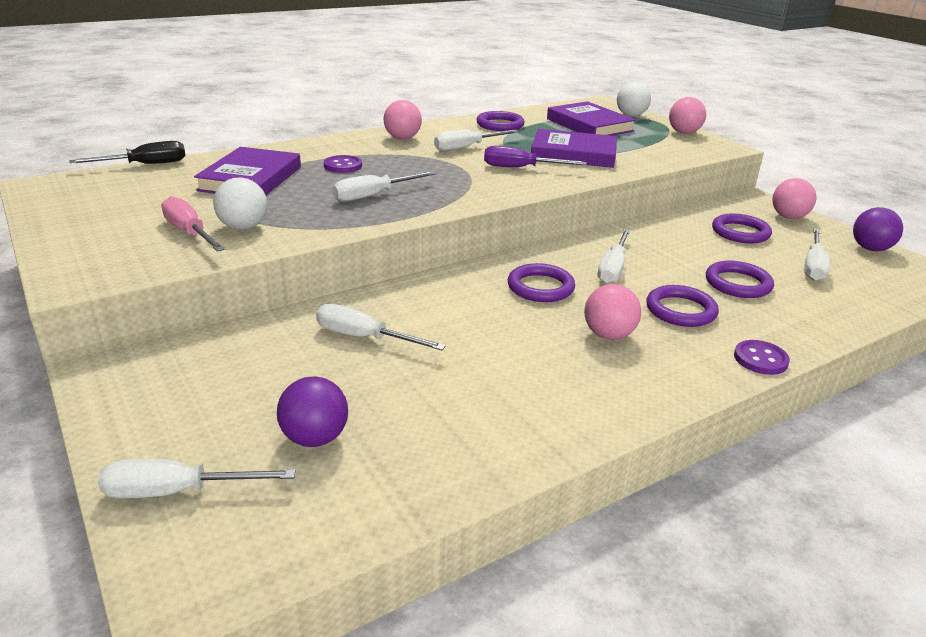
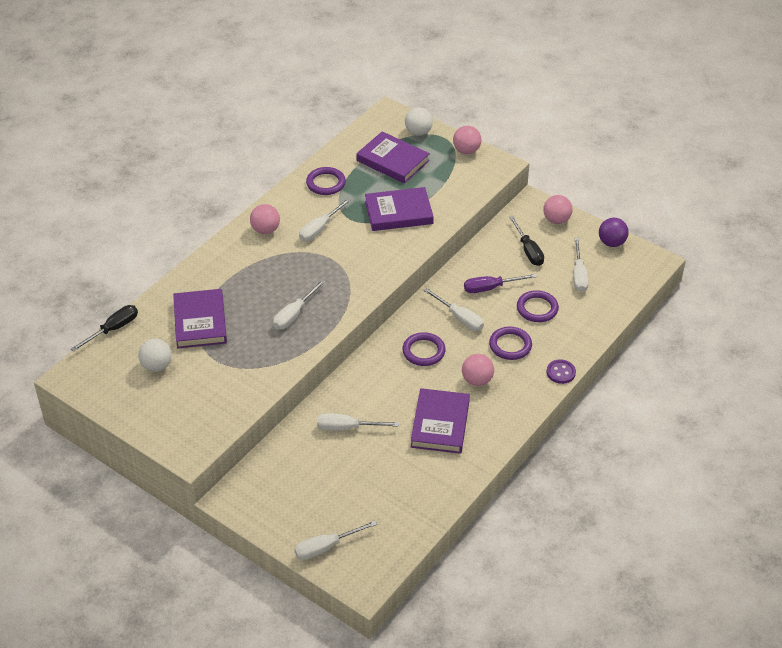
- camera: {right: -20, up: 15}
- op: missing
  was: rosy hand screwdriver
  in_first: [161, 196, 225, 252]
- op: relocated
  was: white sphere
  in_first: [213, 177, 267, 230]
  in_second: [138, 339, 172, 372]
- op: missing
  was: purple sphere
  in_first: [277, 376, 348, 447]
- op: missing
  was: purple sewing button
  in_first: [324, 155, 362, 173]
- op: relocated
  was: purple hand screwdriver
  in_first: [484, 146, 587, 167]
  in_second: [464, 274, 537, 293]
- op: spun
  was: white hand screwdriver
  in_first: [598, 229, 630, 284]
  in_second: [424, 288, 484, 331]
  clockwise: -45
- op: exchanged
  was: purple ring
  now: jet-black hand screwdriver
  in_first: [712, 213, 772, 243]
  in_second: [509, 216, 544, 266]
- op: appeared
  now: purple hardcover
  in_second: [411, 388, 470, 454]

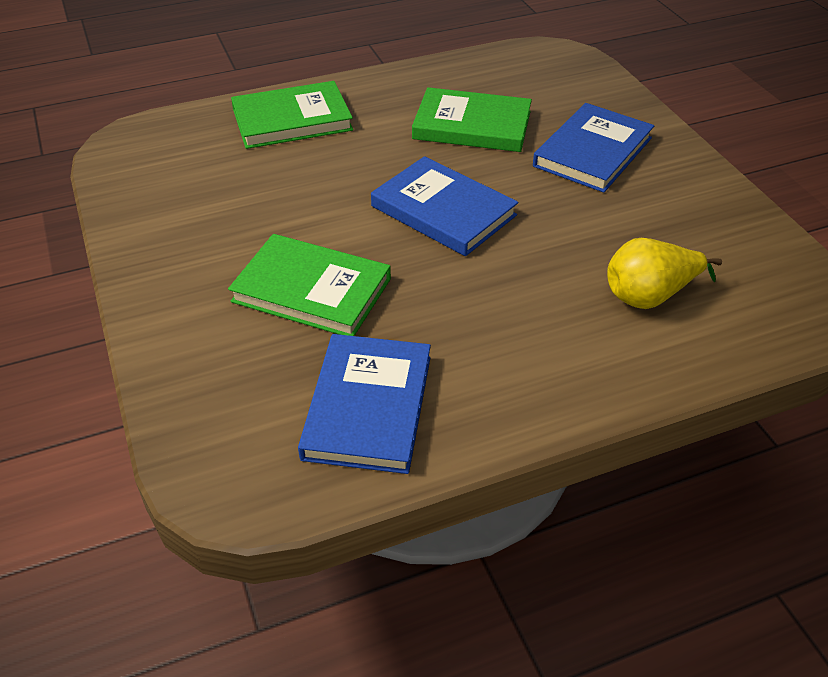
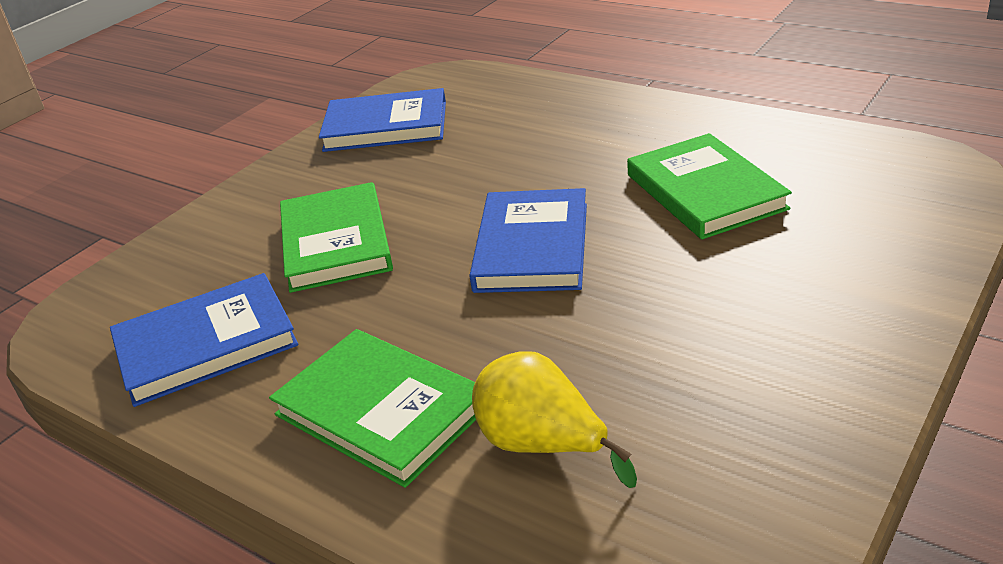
- camera: {right: 60, up: -10}
- op: relocated
  was: leaf-green hardcover
  in_first: [231, 81, 353, 149]
  in_second: [269, 329, 476, 488]
- op: relocated
  was: royal blue hardcover
  in_first: [533, 103, 654, 193]
  in_second: [319, 88, 446, 152]

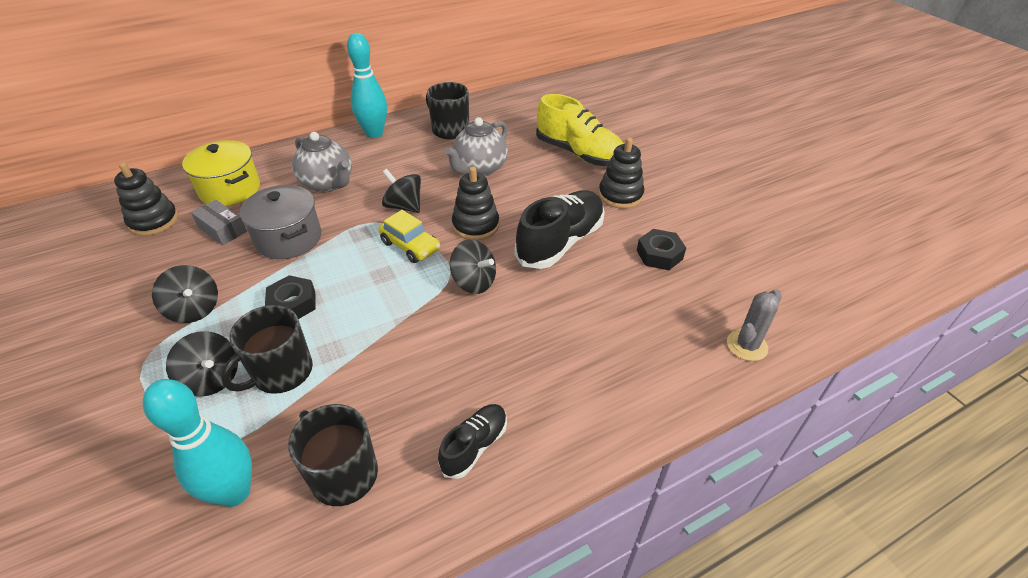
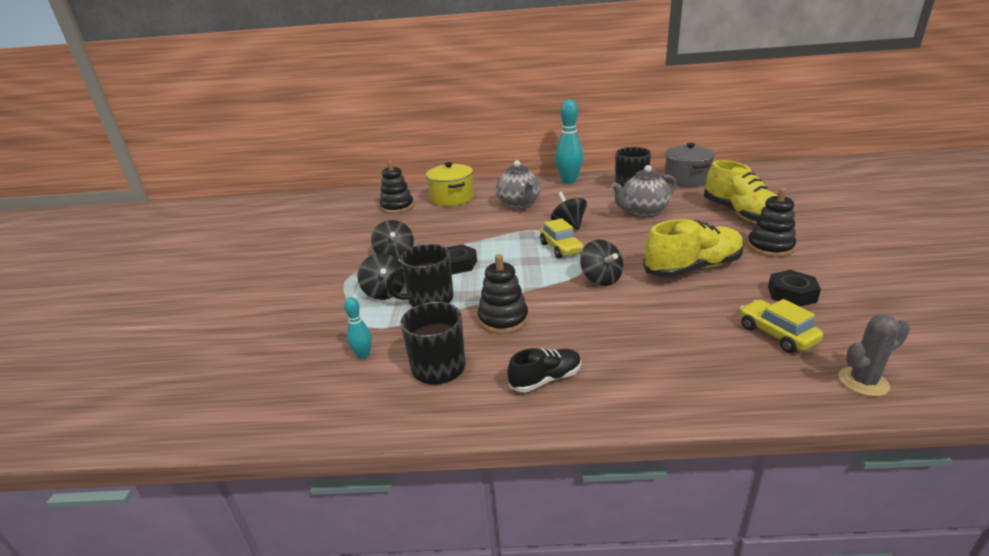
- camera: {right: 30, up: -15}
- op: size
  was: turquoise bowling pin
  in_first: [143, 379, 252, 507]
  in_second: [344, 297, 372, 359]
  ratio: 0.5
- op: missing
  was: grey package
  in_first: [191, 200, 247, 245]
- op: relocated
  was: grey pot
  in_first: [240, 185, 321, 259]
  in_second: [664, 143, 715, 187]
- op: relocated
  was: jet-black stacking rings
  in_first: [452, 166, 499, 241]
  in_second: [478, 254, 528, 334]
- op: colour
  was: jet-black sneaker
  now: golden sneaker
  in_first: [515, 190, 605, 269]
  in_second: [643, 219, 744, 278]
- op: appeared
  now: golden car
  in_second: [739, 299, 823, 353]

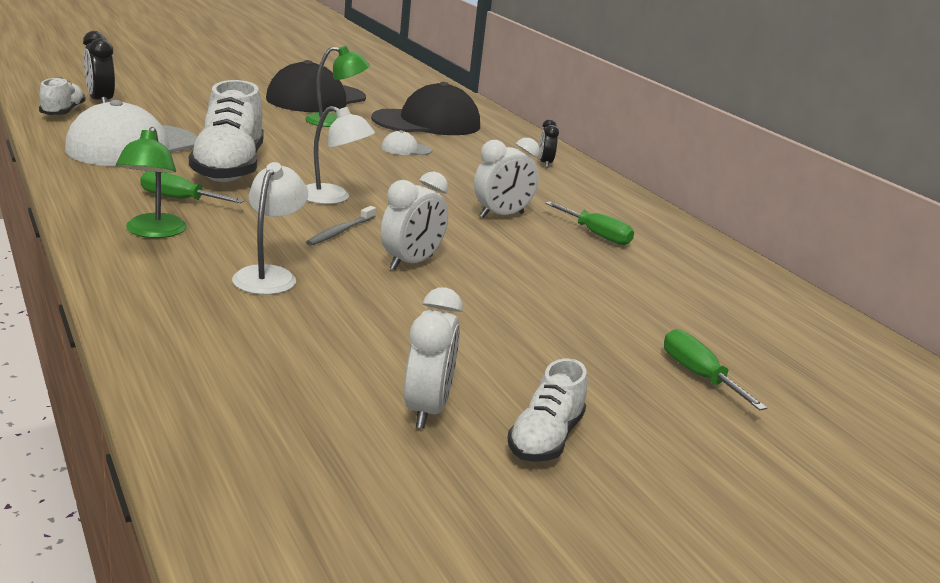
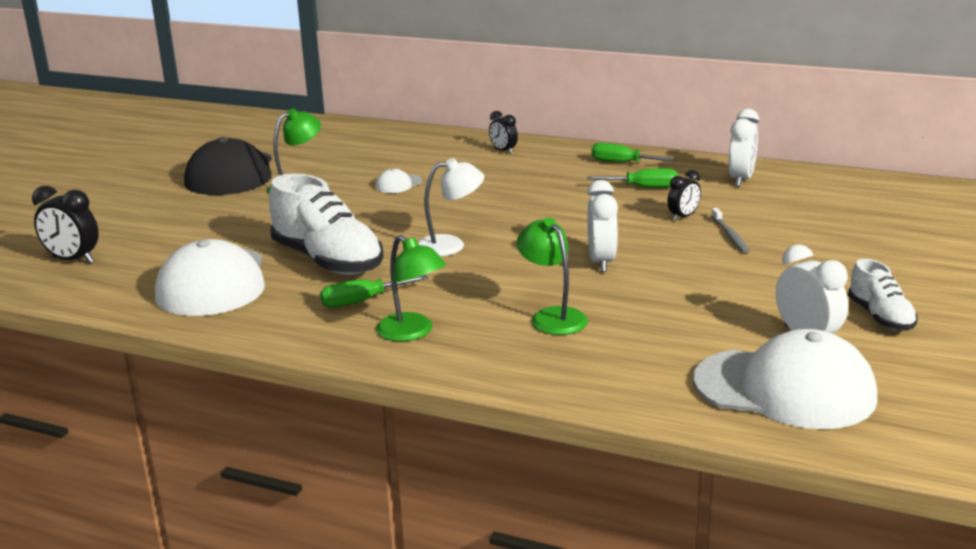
- camera: {right: -35, up: 0}
- op: missing
  was: white sneaker
  in_first: [39, 77, 86, 115]
- op: colour
  was: white lamp
  now: leaf-green lamp
  in_first: [232, 162, 308, 295]
  in_second: [517, 218, 588, 335]
- op: relocated
  was: grey dental brush
  in_first: [306, 206, 376, 246]
  in_second: [711, 208, 750, 253]
- op: missing
  was: jet-black peaked cap
  in_first: [371, 82, 480, 135]
- op: relocated
  was: white alarm clock
  in_first: [474, 138, 540, 218]
  in_second: [728, 109, 759, 187]
- op: relocated
  was: leaf-green hand screwdriver
  in_first: [664, 329, 767, 410]
  in_second: [591, 143, 676, 163]
- op: appeared
  now: jet-black alarm clock
  in_second: [667, 170, 701, 221]
- op: appeared
  now: white peaked cap
  in_second: [693, 329, 878, 429]

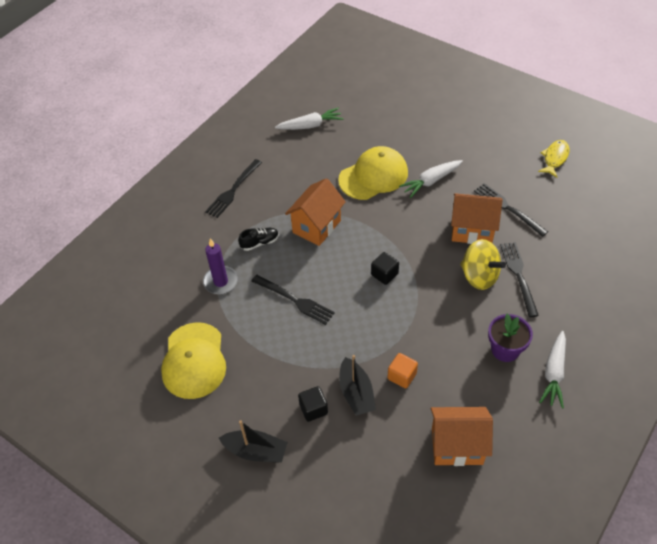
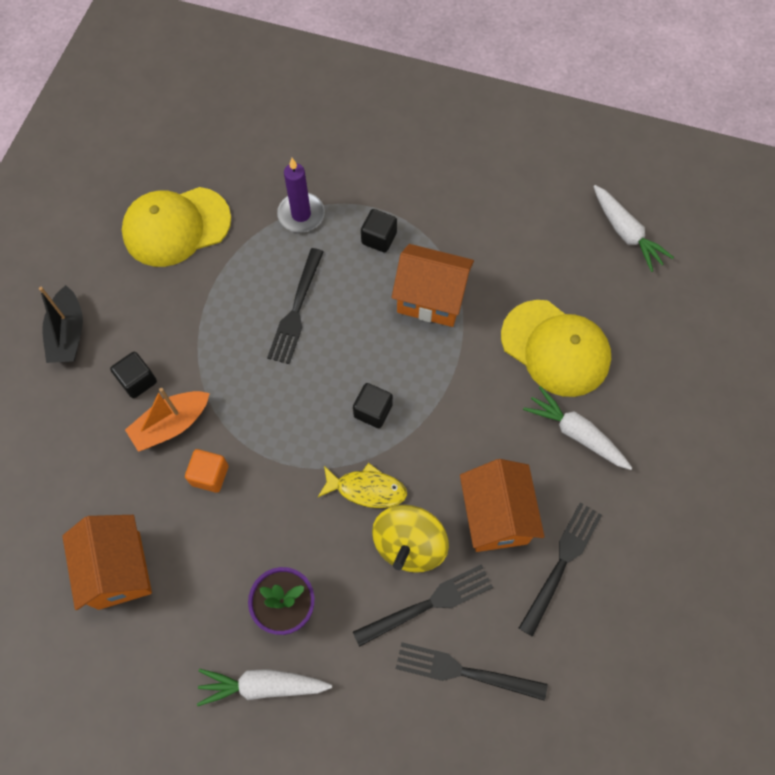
- camera: {right: 70, up: 15}
- op: relocated
  was: jet-black fork
  in_first: [205, 159, 262, 218]
  in_second: [396, 642, 548, 701]
- op: exchanged
  was: jet-black sneaker
  now: jet-black solid cube
  in_first: [238, 228, 279, 251]
  in_second: [361, 209, 397, 253]
- op: colour
  was: jet-black toy boat
  now: orange-coloured toy boat
  in_first: [339, 355, 376, 416]
  in_second: [125, 388, 210, 452]
- op: relocated
  was: golden toy fish
  in_first: [538, 140, 570, 177]
  in_second: [318, 463, 407, 508]

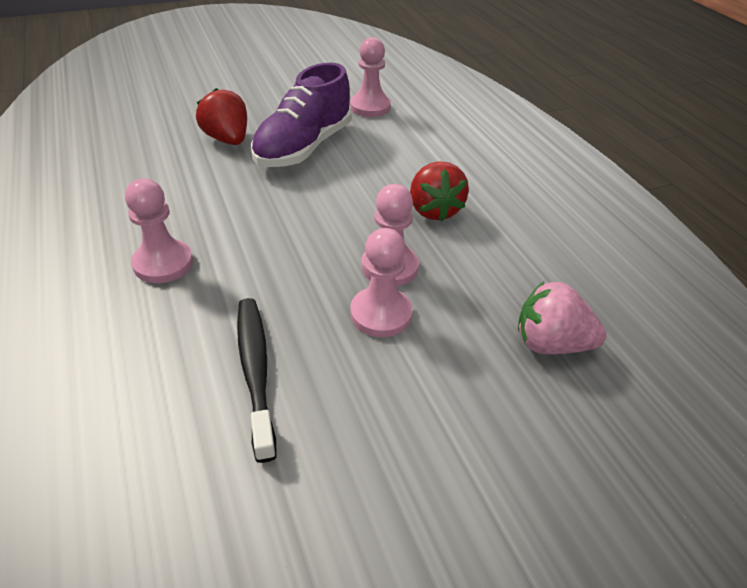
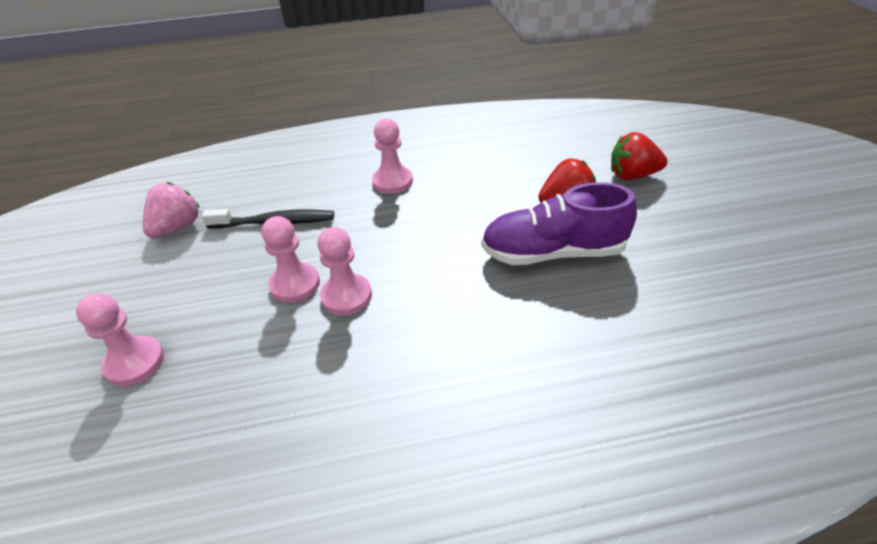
- camera: {right: 105, up: 0}
- op: spun
  was: purple sneaker
  in_first: [251, 63, 352, 167]
  in_second: [481, 182, 637, 265]
  clockwise: -45
- op: relocated
  was: rosy chess pawn
  in_first: [350, 37, 391, 117]
  in_second: [76, 293, 164, 386]
- op: relocated
  was: red strawberry
  in_first: [410, 161, 469, 221]
  in_second: [611, 132, 668, 180]
- op: relocated
  was: rosy strawberry
  in_first: [518, 281, 607, 354]
  in_second: [143, 182, 200, 238]

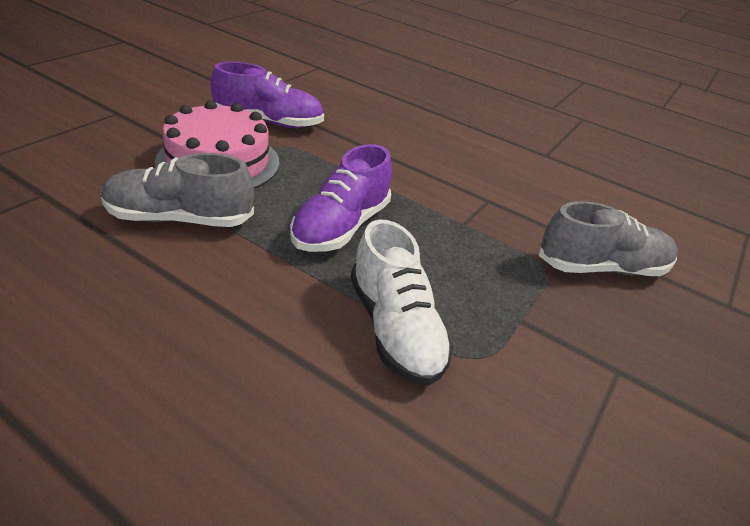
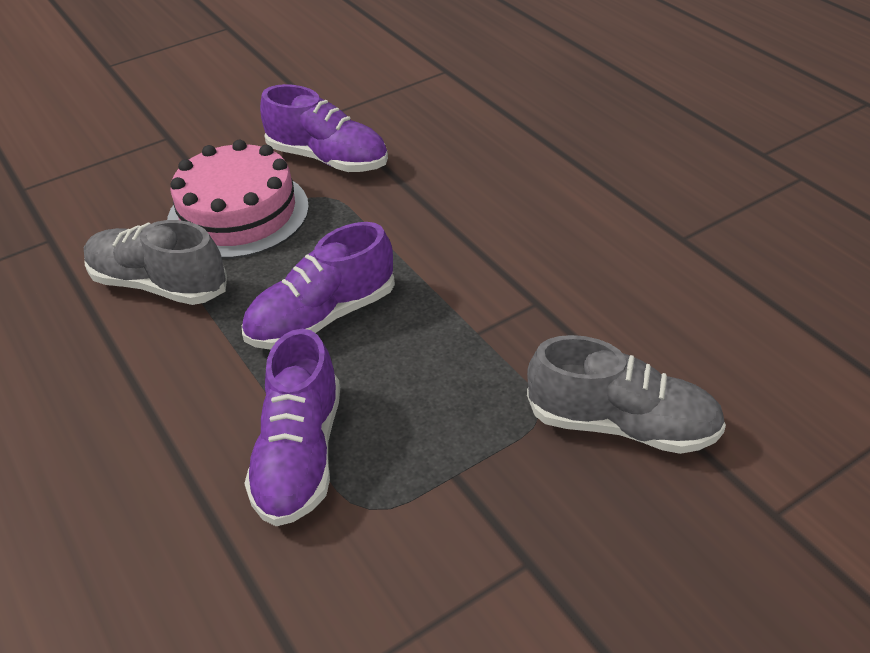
- camera: {right: 30, up: 5}
- op: colour
  was: white sneaker
  now: purple sneaker
  in_first: [351, 220, 453, 386]
  in_second: [244, 329, 340, 526]

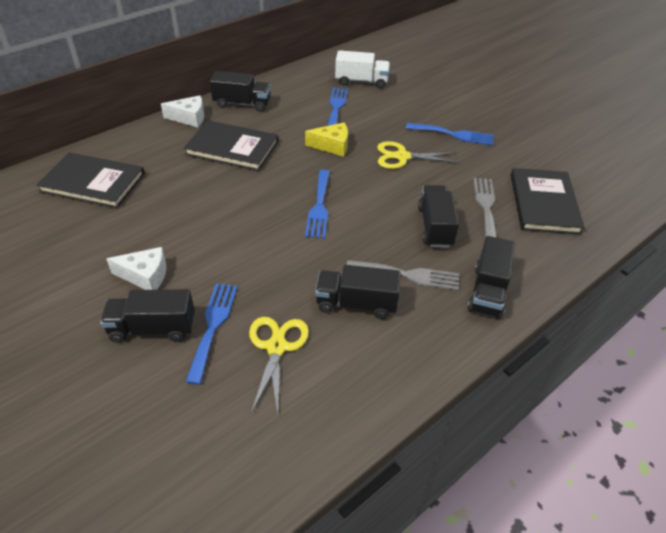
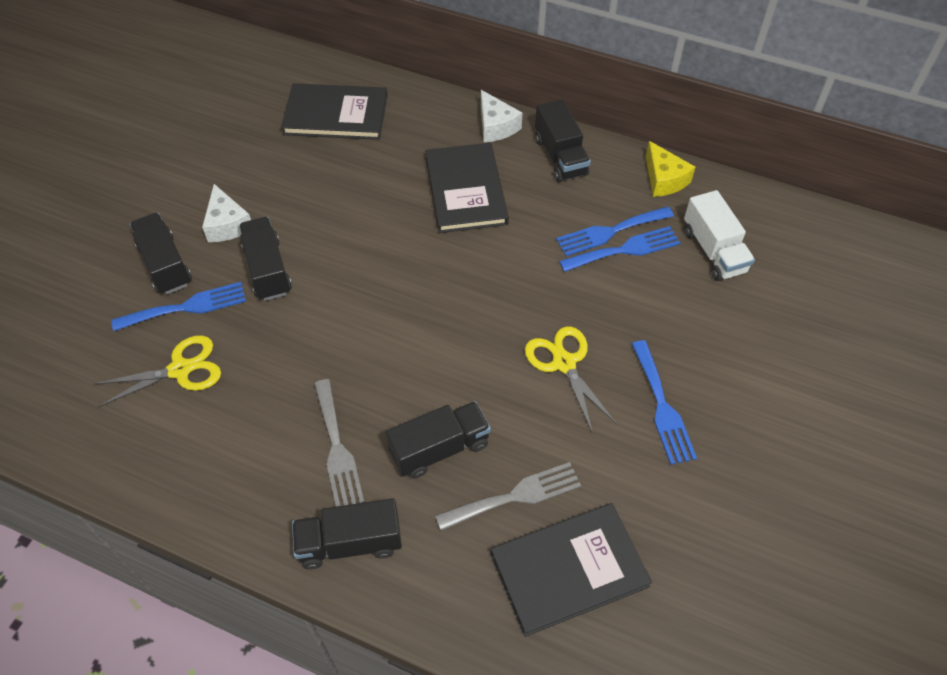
- camera: {right: 65, up: 10}
- op: spun
  was: jet-black hardcover
  in_first: [36, 152, 145, 208]
  in_second: [281, 83, 388, 140]
  clockwise: -75
- op: relocated
  was: golden piece of cheese
  in_first: [305, 123, 348, 157]
  in_second: [646, 141, 696, 197]
- op: relocated
  was: royal blue fork
  in_first: [305, 170, 330, 239]
  in_second: [556, 207, 674, 256]
- op: relocated
  was: jet-black lorry
  in_first: [315, 265, 401, 319]
  in_second: [239, 217, 292, 301]

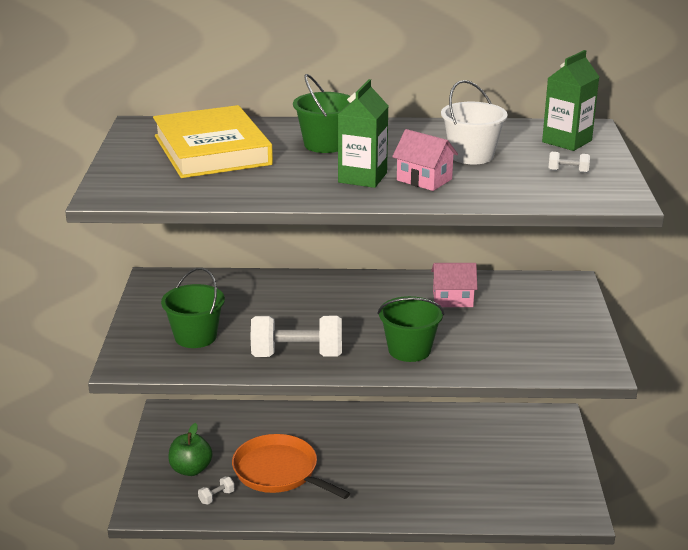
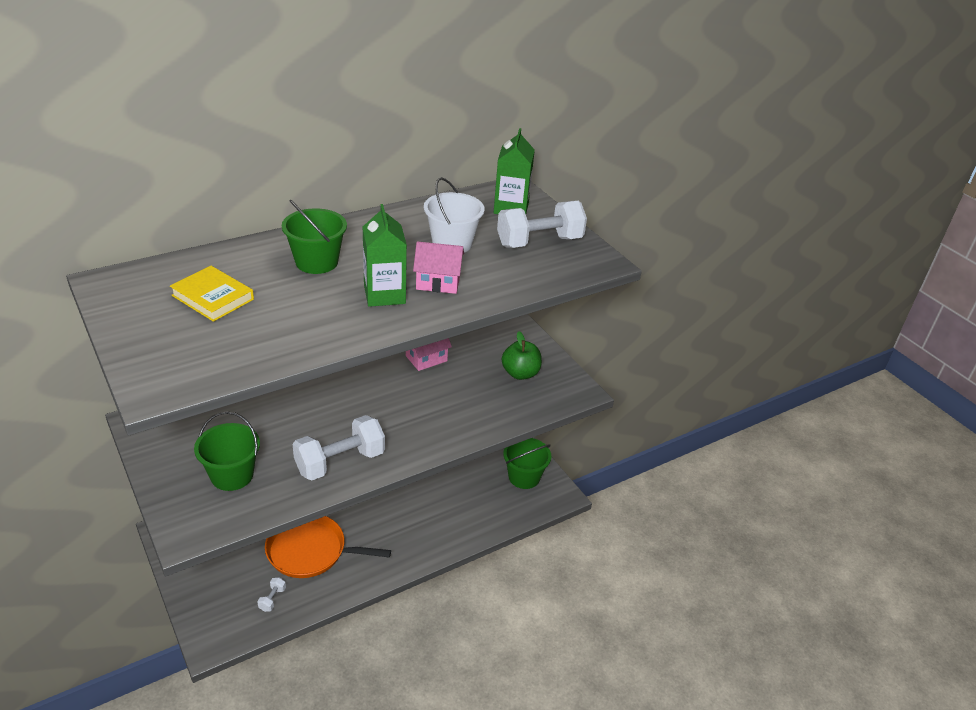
- camera: {right: -35, up: 10}
- op: size
  was: golden hardcover
  in_first: [153, 105, 273, 178]
  in_second: [170, 266, 254, 322]
  ratio: 0.54
- op: relocated
  was: leaf-green toy apple
  in_first: [168, 423, 212, 476]
  in_second: [502, 331, 542, 380]
- op: relocated
  was: leaf-green sand bucket
  in_first: [377, 296, 444, 362]
  in_second: [503, 438, 551, 489]
- op: size
  was: white dumbbell
  in_first: [548, 152, 590, 173]
  in_second: [497, 201, 587, 248]
  ratio: 2.38

